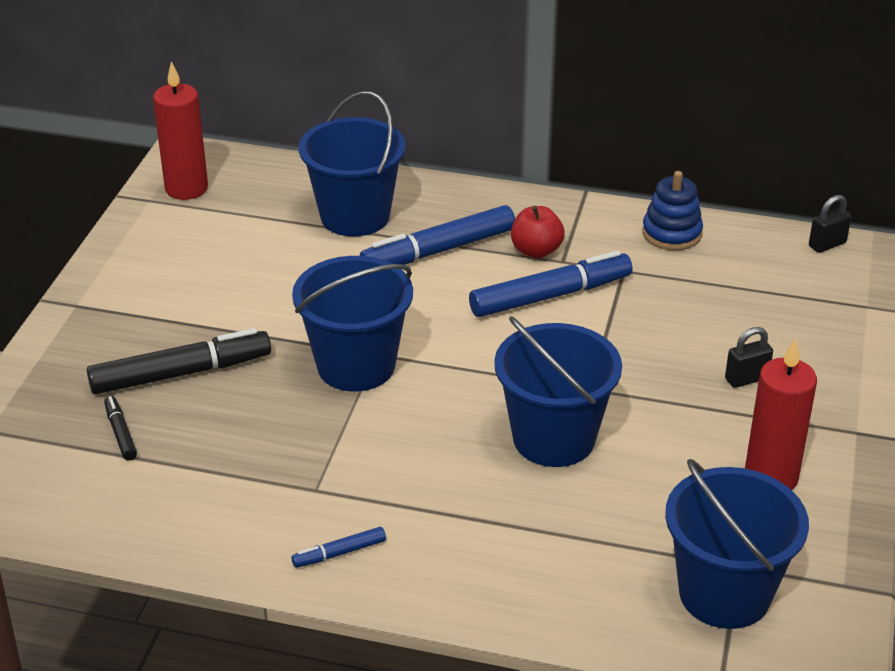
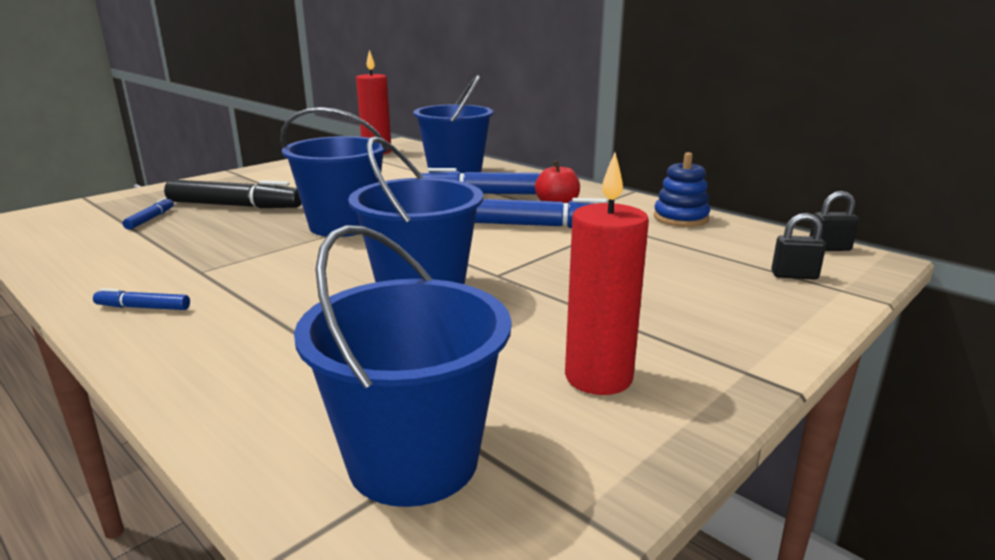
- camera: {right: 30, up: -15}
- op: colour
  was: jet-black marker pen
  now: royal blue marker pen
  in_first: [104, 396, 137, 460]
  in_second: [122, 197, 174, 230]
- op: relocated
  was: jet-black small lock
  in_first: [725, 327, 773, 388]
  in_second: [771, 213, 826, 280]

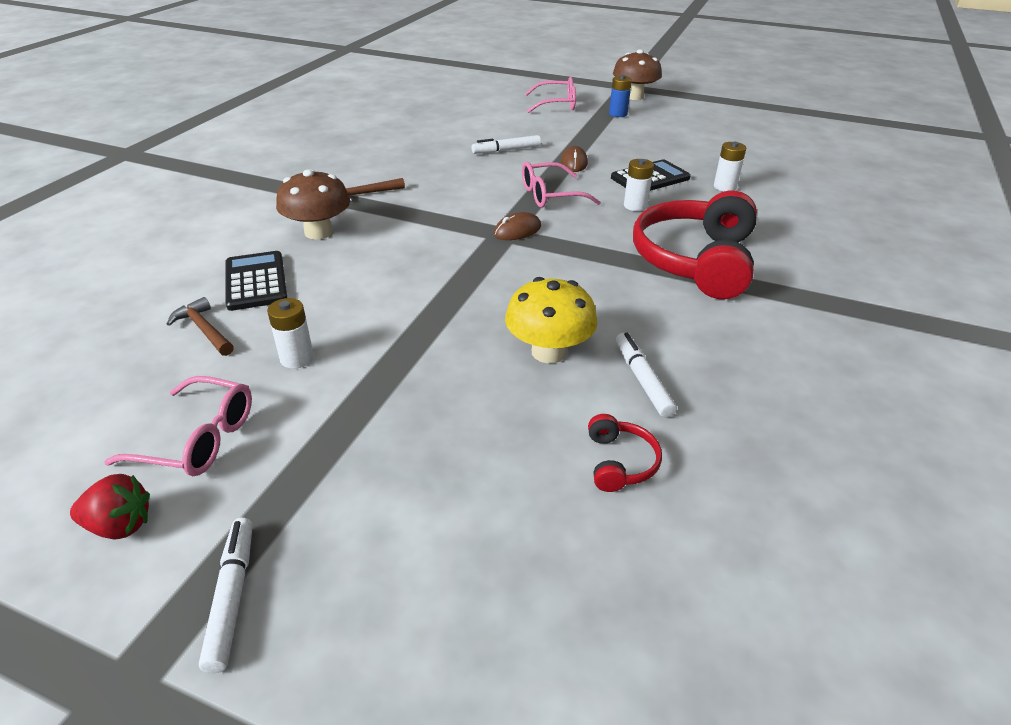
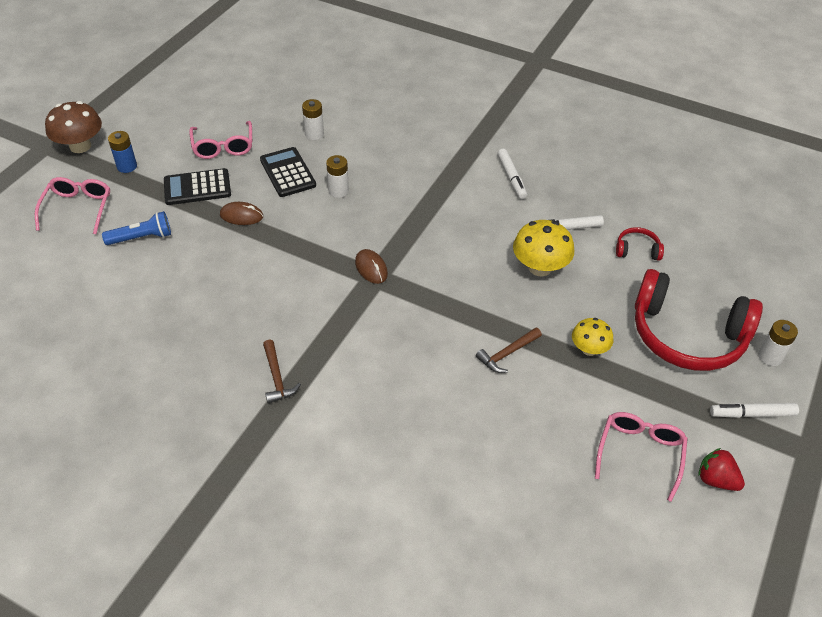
- camera: {right: -85, up: 10}
- op: spun
  was: red strawberry
  in_first: [70, 474, 150, 539]
  in_second: [698, 448, 745, 491]
  clockwise: -60
- op: relocated
  was: dark brown hammer
  in_first: [167, 297, 234, 356]
  in_second: [476, 327, 542, 373]
- op: relocated
  was: jet-black pocket calculator
  in_first: [225, 251, 287, 311]
  in_second: [164, 168, 231, 205]
- op: relocated
  was: white power cell
  in_first: [267, 298, 314, 369]
  in_second: [759, 320, 798, 366]
- op: missing
  was: dark brown fungus
  in_first: [276, 169, 350, 239]
- op: relocated
  was: white marker pen
  in_first: [472, 135, 541, 154]
  in_second: [497, 149, 527, 199]
- op: relocated
  was: rosy spectacles
  in_first: [522, 162, 601, 208]
  in_second: [189, 121, 252, 159]
- op: relocated
  was: red headset
  in_first: [633, 190, 757, 299]
  in_second: [635, 269, 763, 371]
- op: appeared
  now: royal blue flashlight
  in_second: [102, 211, 171, 245]
- op: appeared
  now: golden fungus
  in_second: [572, 318, 613, 356]

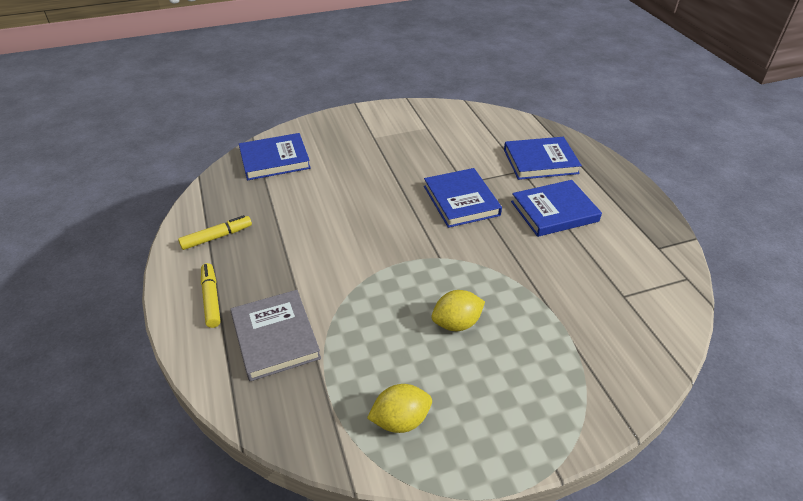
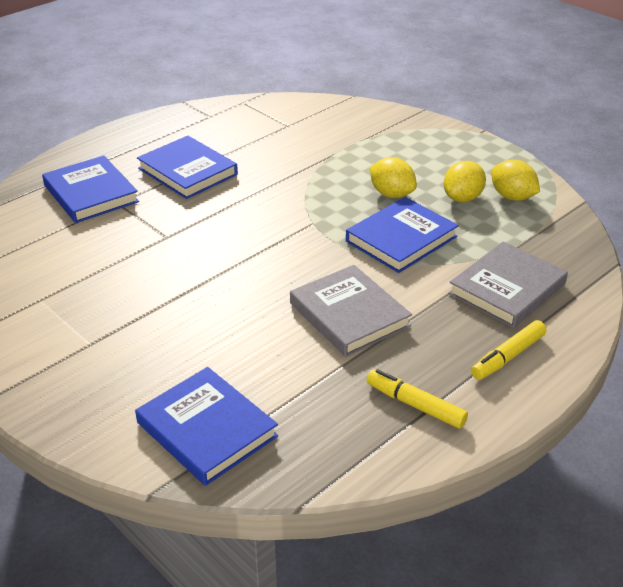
- camera: {right: -115, up: -5}
- op: relocated
  was: royal blue hardcover
  in_first: [424, 168, 502, 228]
  in_second: [346, 197, 459, 273]
- op: appeared
  now: grey hardcover
  in_second: [290, 265, 412, 357]
- op: appeared
  now: golden lemon
  in_second: [444, 161, 486, 202]

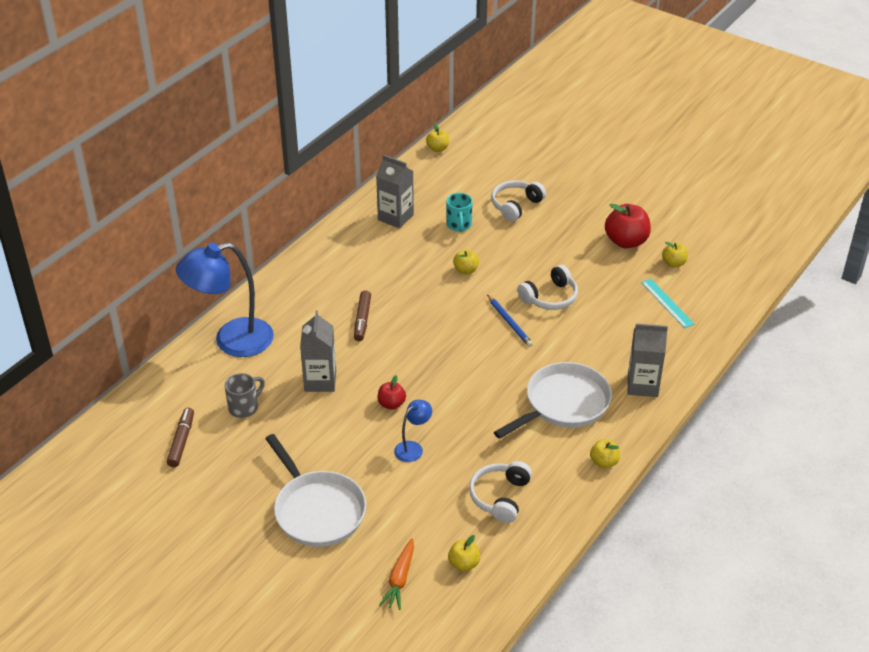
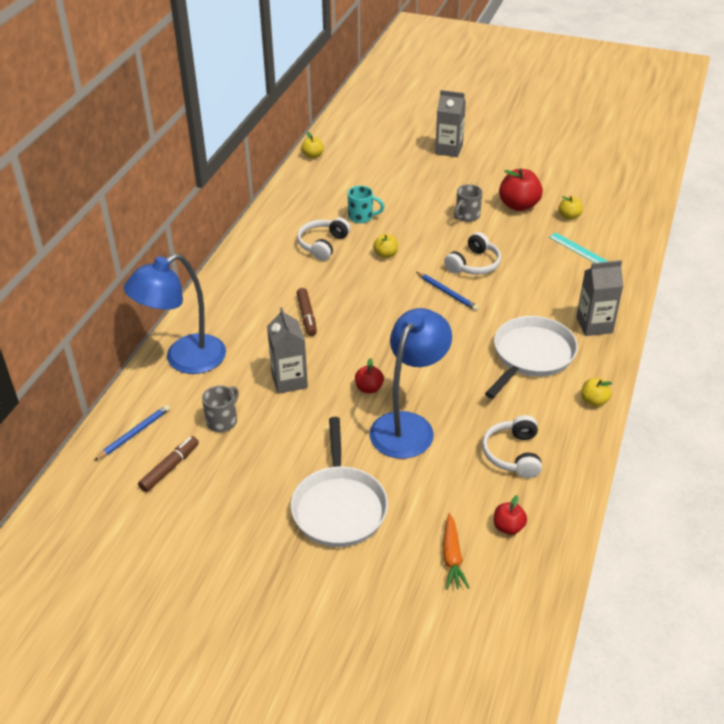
- camera: {right: -15, up: 0}
- op: spun
  was: dark brown marker pen
  in_first: [167, 408, 194, 467]
  in_second: [138, 436, 199, 492]
  clockwise: 45
- op: spun
  was: white frying pan
  in_first: [265, 434, 366, 547]
  in_second: [291, 417, 388, 547]
  clockwise: 45
- op: relocated
  was: grey carton
  in_first: [376, 154, 414, 228]
  in_second: [435, 90, 466, 157]
- op: size
  was: royal blue lamp
  in_first: [394, 400, 432, 462]
  in_second: [369, 308, 452, 459]
  ratio: 2.19
- op: spun
  was: turquoise mug
  in_first: [446, 193, 473, 232]
  in_second: [348, 186, 385, 223]
  clockwise: -60
- op: colour
  was: golden toy apple
  now: red toy apple
  in_first: [448, 535, 480, 571]
  in_second: [494, 495, 527, 535]
- op: relocated
  was: white headset
  in_first: [491, 181, 546, 222]
  in_second: [297, 217, 350, 261]
- op: appeared
  now: royal blue lead pencil
  in_second: [94, 405, 170, 461]
- op: appeared
  now: grey mug
  in_second: [454, 184, 482, 222]

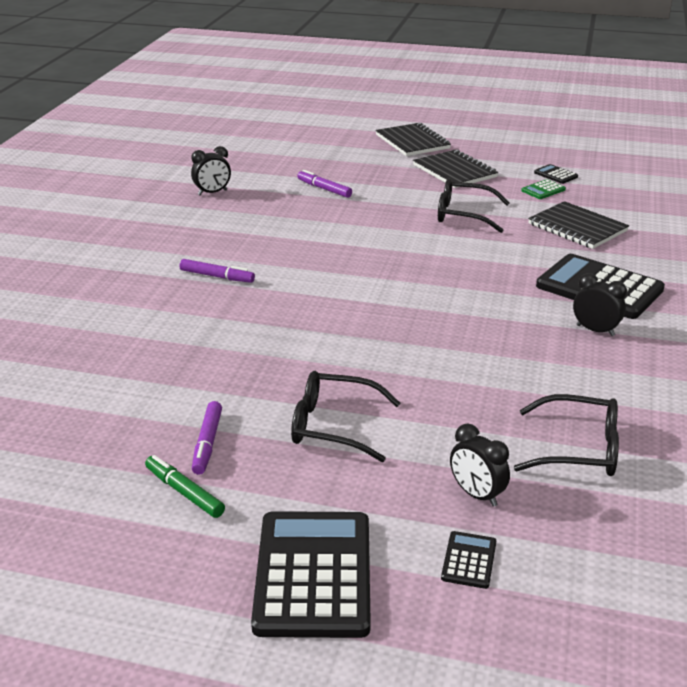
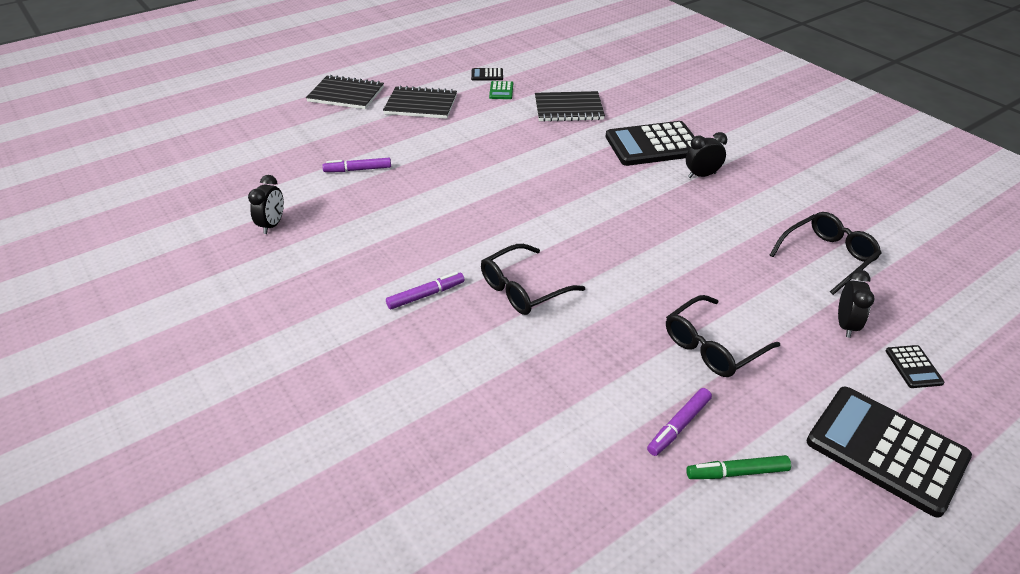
- camera: {right: -50, up: 10}
- op: spun
  was: purple marker pen
  in_first: [192, 401, 222, 475]
  in_second: [647, 388, 712, 456]
  clockwise: 90
- op: relocated
  was: jet-black spectacles
  in_first: [438, 178, 510, 233]
  in_second: [481, 244, 585, 315]
- op: spun
  was: jet-black pocket calculator
  in_first: [441, 531, 496, 589]
  in_second: [886, 345, 944, 388]
  clockwise: -150
- op: spun
  was: jet-black alarm clock
  in_first: [450, 424, 510, 507]
  in_second: [838, 270, 875, 338]
  clockwise: -75

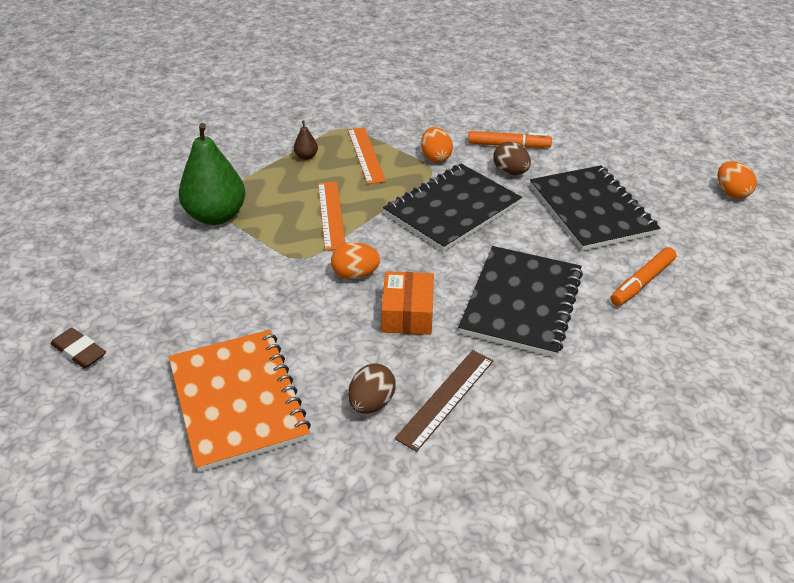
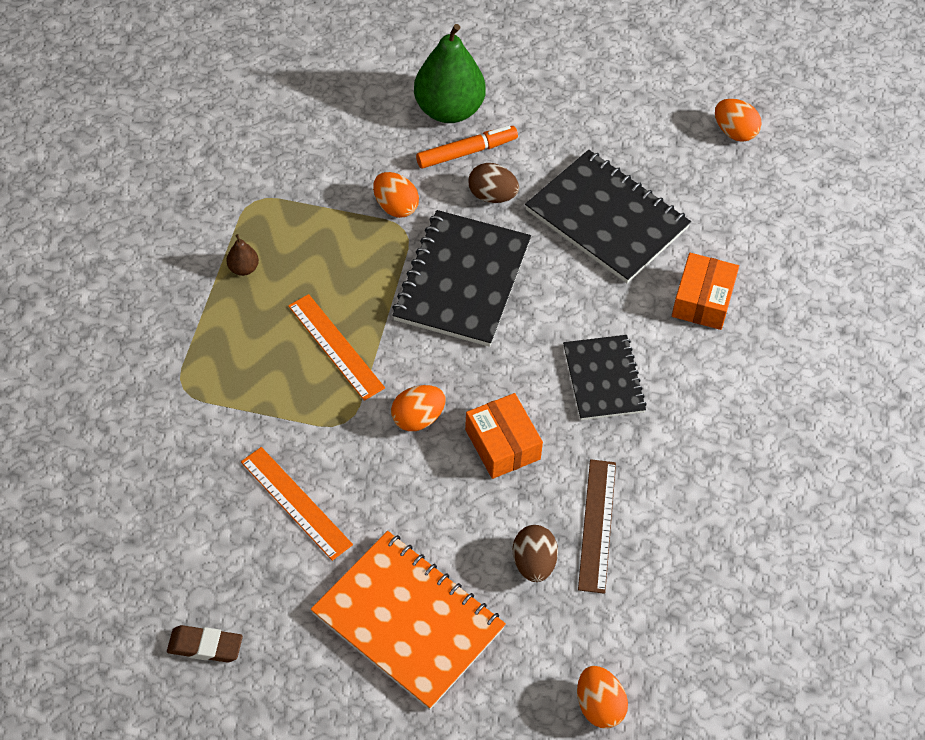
- camera: {right: -30, up: 15}
- op: relocated
  was: leaf-green toy pear
  in_first: [179, 123, 245, 225]
  in_second: [414, 24, 486, 123]
- op: relocated
  was: orange-coloured ruler
  in_first: [348, 127, 386, 184]
  in_second: [241, 447, 353, 561]
- op: size
  was: jet-black notebook
  in_first: [458, 246, 583, 357]
  in_second: [563, 335, 647, 420]
  ratio: 0.63
- op: exchanged
  was: orange-coloured marker pen
  now: orange-coloured package
  in_first: [610, 247, 677, 306]
  in_second: [672, 253, 739, 330]
- op: appeared
  now: orange-coloured egg
  in_second: [577, 666, 628, 728]

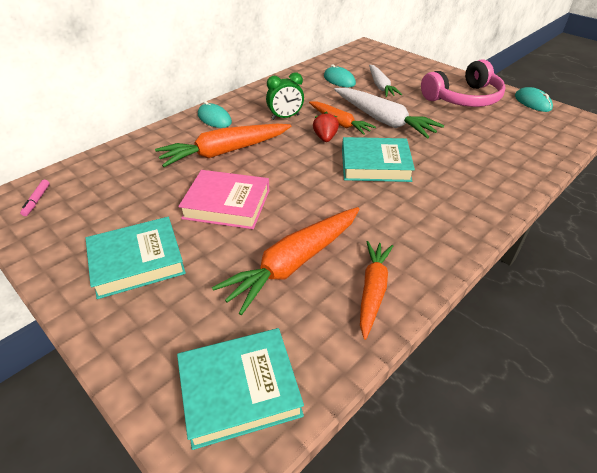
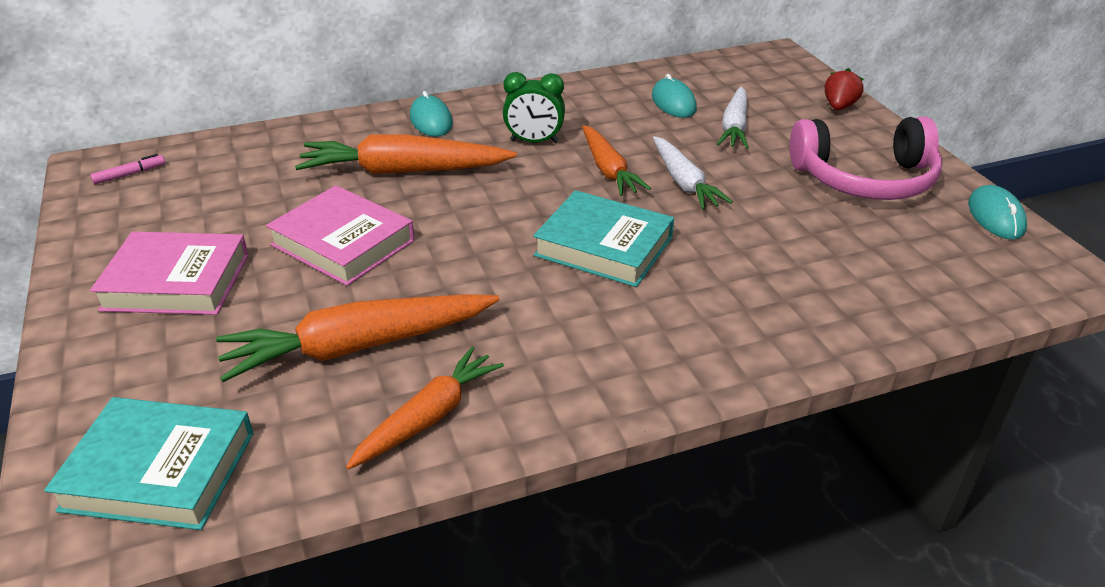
- camera: {right: 25, up: -5}
- op: spun
  was: rosy marker pen
  in_first: [20, 180, 50, 216]
  in_second: [90, 154, 165, 185]
  clockwise: -150
- op: colour
  was: turquoise hardcover
  now: rosy hardcover
  in_first: [86, 217, 186, 299]
  in_second: [90, 232, 249, 315]
- op: relocated
  was: red strawberry
  in_first: [313, 112, 339, 142]
  in_second: [825, 68, 864, 110]
- op: size
  was: white root vegetable
  in_first: [334, 88, 444, 138]
  in_second: [653, 136, 733, 210]
  ratio: 0.64

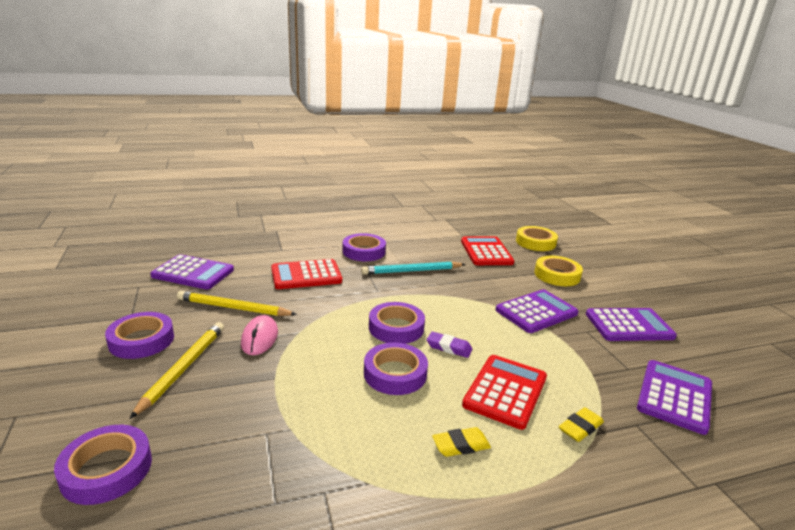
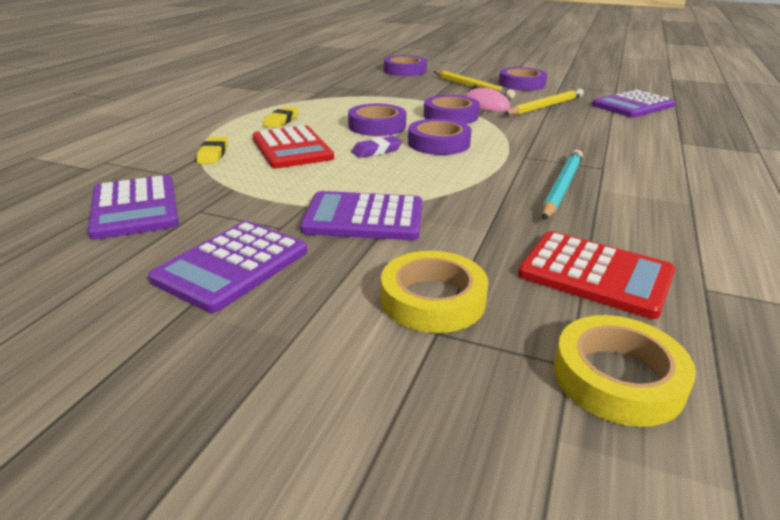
- camera: {right: 130, up: 5}
- op: missing
  was: red pocket calculator
  in_first: [271, 259, 342, 289]
- op: relocated
  was: purple tape
  in_first: [343, 233, 386, 261]
  in_second: [424, 95, 480, 124]
- op: spun
  was: purple pocket calculator
  in_first: [496, 290, 579, 333]
  in_second: [300, 191, 422, 240]
  clockwise: 90

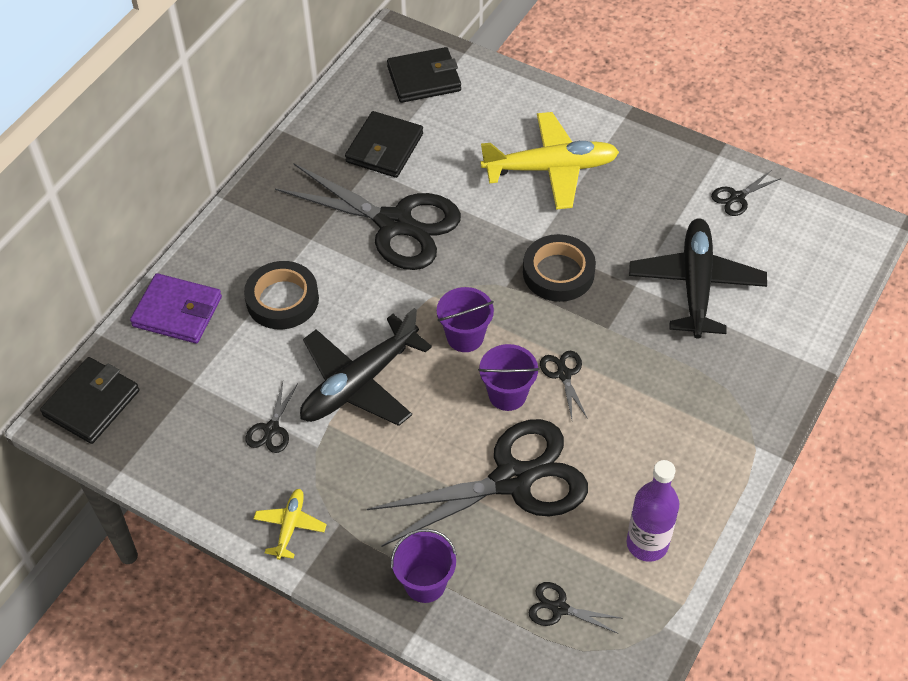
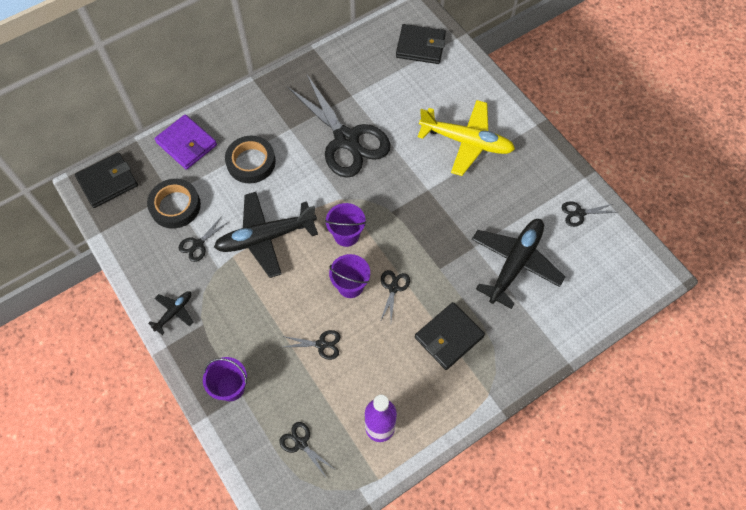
- camera: {right: 25, up: 10}
- op: colour
  was: golden toy plane
  now: jet-black toy plane
  in_first: [253, 489, 327, 560]
  in_second: [148, 291, 193, 335]
- op: relocated
  was: jet-black card wallet
  in_first: [345, 111, 423, 178]
  in_second: [415, 302, 485, 370]
- op: size
  was: jet-black shears
  in_first: [367, 419, 588, 547]
  in_second: [282, 330, 341, 360]
  ratio: 0.4
- op: relocated
  was: jet-black tape
  in_first: [523, 234, 596, 302]
  in_second: [147, 179, 201, 228]

